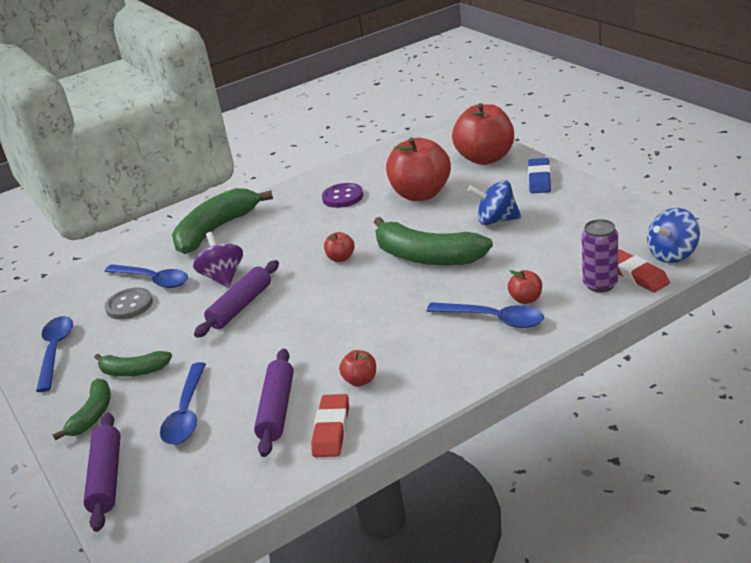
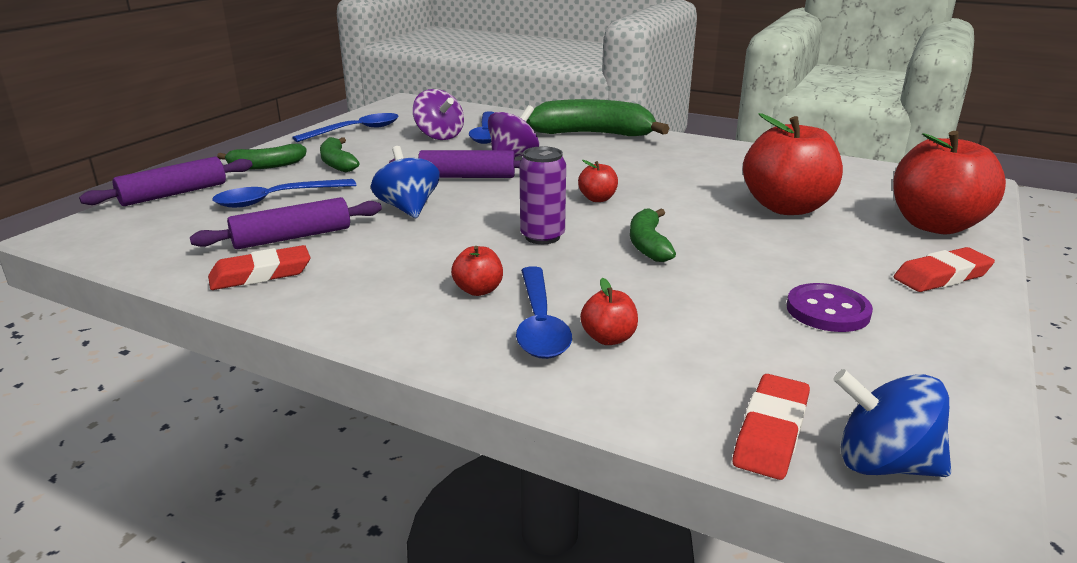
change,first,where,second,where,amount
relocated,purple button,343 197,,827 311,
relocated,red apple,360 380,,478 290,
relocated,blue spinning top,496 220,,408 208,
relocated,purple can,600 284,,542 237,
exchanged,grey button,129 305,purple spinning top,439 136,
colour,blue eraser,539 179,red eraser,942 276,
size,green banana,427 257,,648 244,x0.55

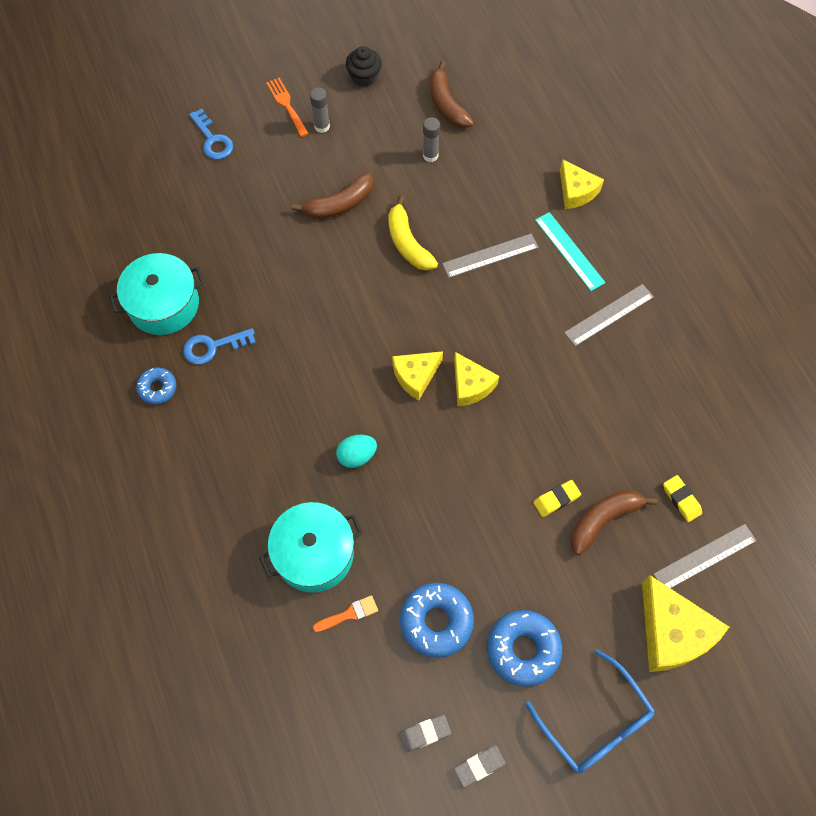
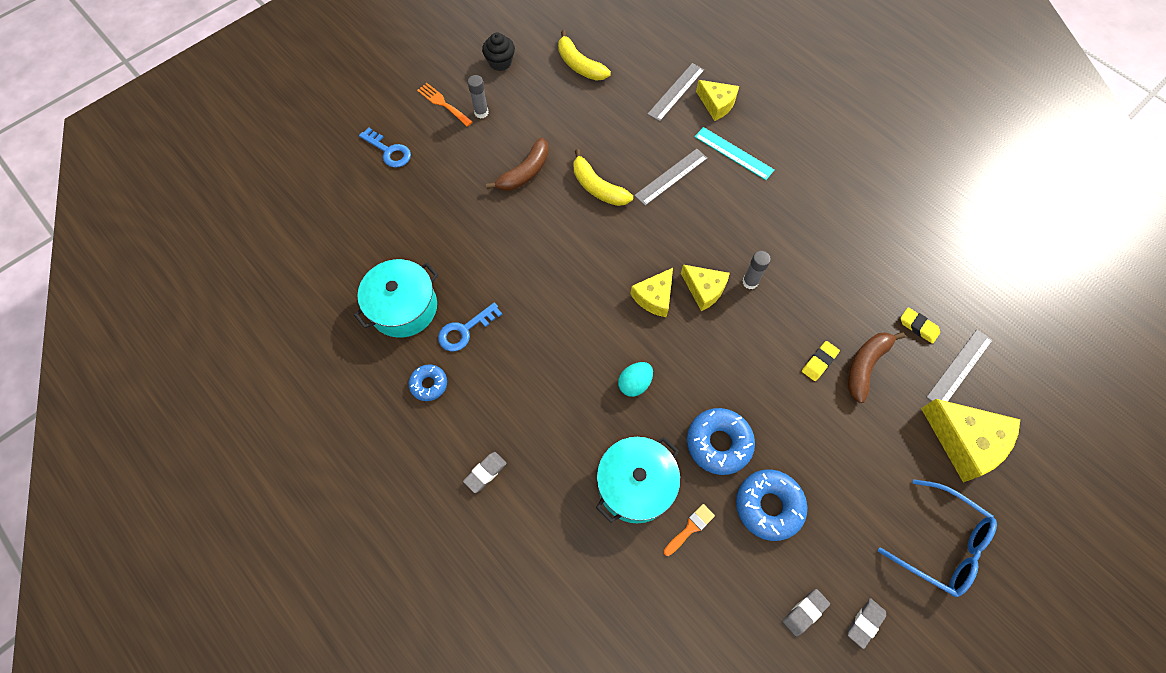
change,first,where,second,where,amount
appeared,,,grey eraser,485 473,
relocated,grey glue stick,430 155,,750 282,
relocated,blue donut,523 649,,718 443,
relocated,grey ruler,609 315,,676 92,
colour,brown banana,446 104,yellow banana,579 65,

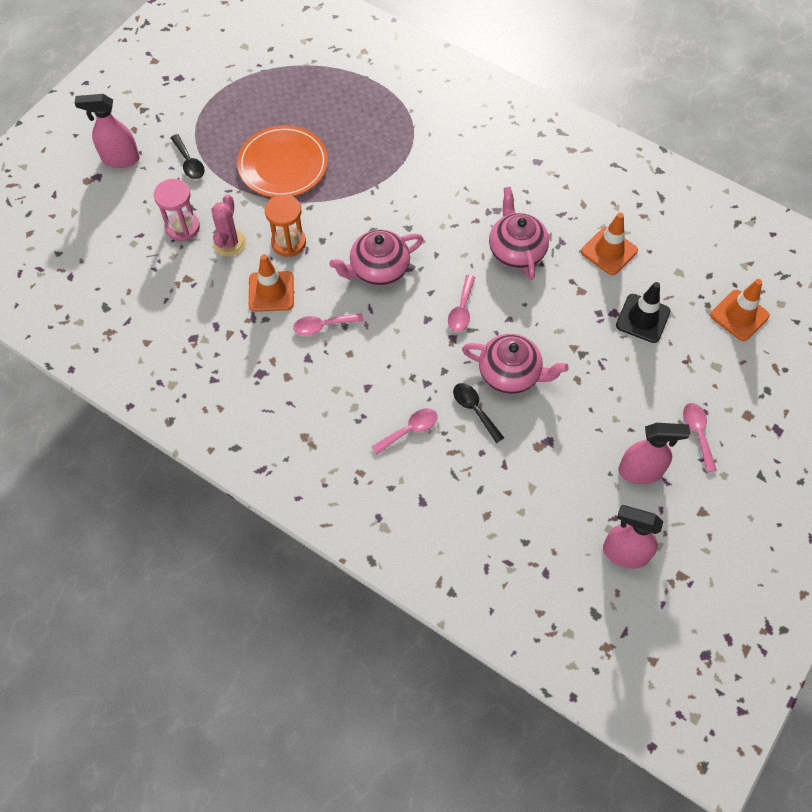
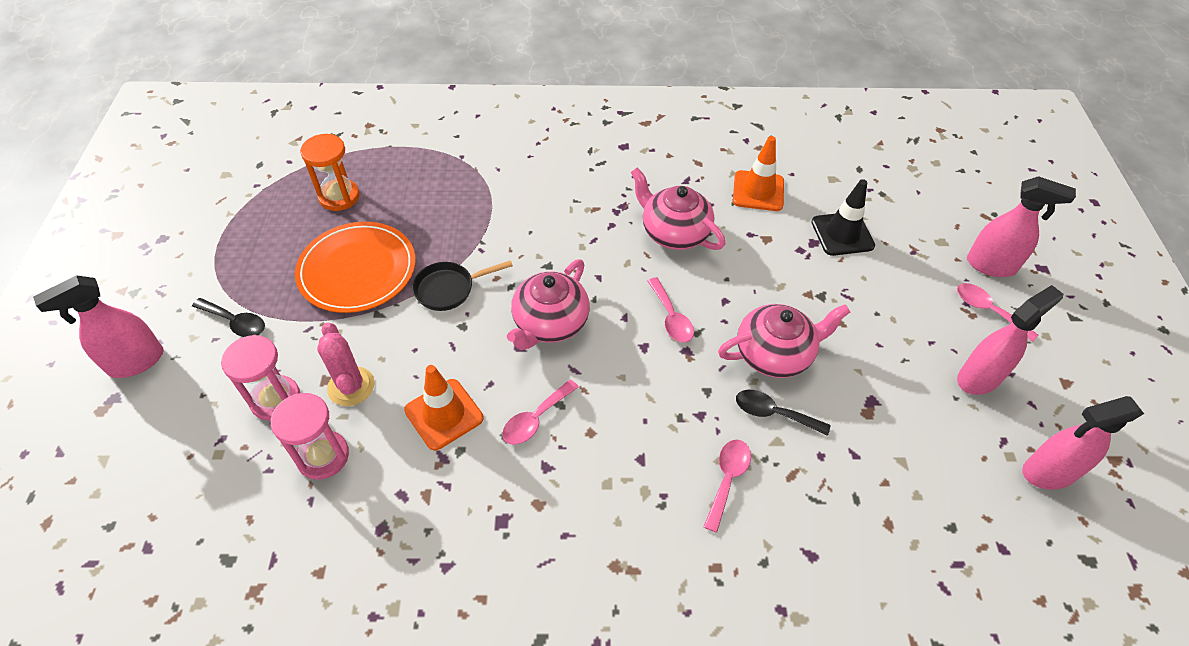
change,first,where,second,where,amount
missing,orange traffic cone,739 315,,,
appeared,,,pink hourglass,323 456,
appeared,,,black pan,449 289,
appeared,,,pink spray bottle,991 265,
relocated,orange hourglass,288 242,,339 197,

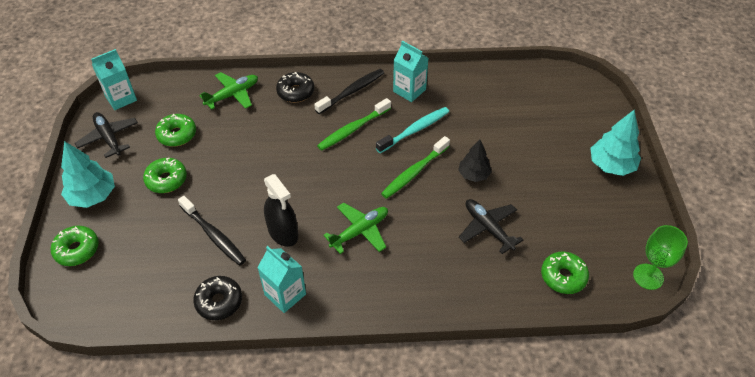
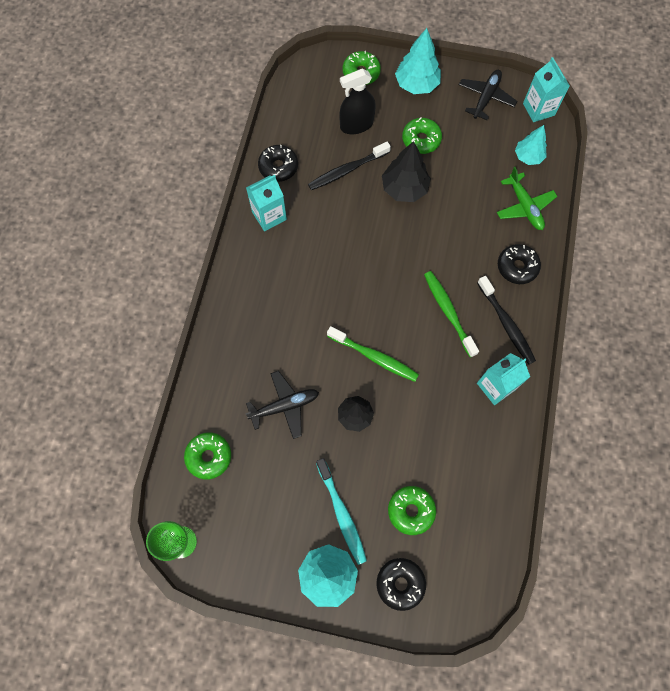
change,first,where,second,where,amount
missing,green plane,360 231,,,
appeared,,,black donut,400 583,
appeared,,,black tree,404 188,
appeared,,,turquoise tree,528 157,
relocated,green donut,177 135,,411 510,
relocated,black spray bottle,283 232,,356 125,
relocated,turquoise toothbrush,415 130,,341 513,
spun,black plane,109 138,,485 98,45 degrees counterclockwise
spun,green toothbrush,414 172,,374 357,150 degrees clockwise

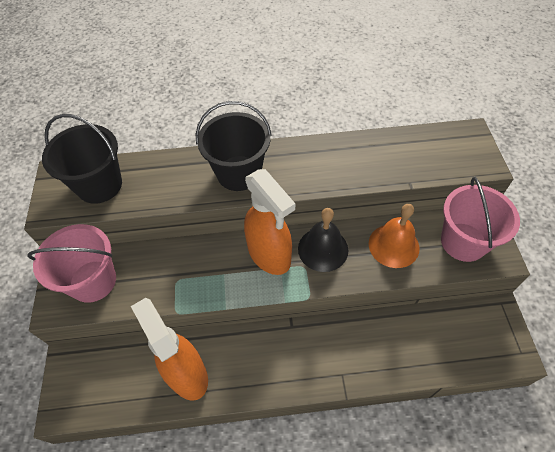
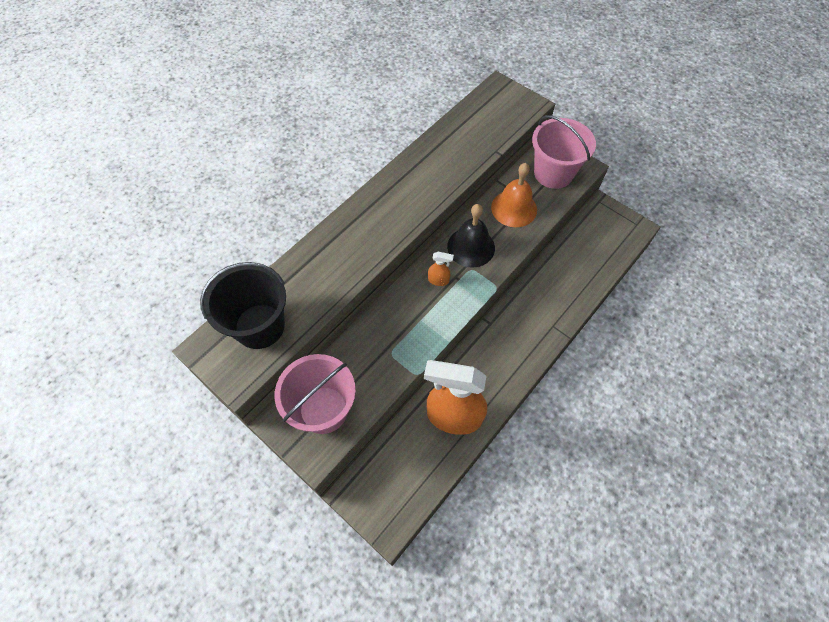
change,first,where,second,where,amount
missing,black bucket,239 173,,,
size,orange spray bottle,269 255,,438 280,x0.40

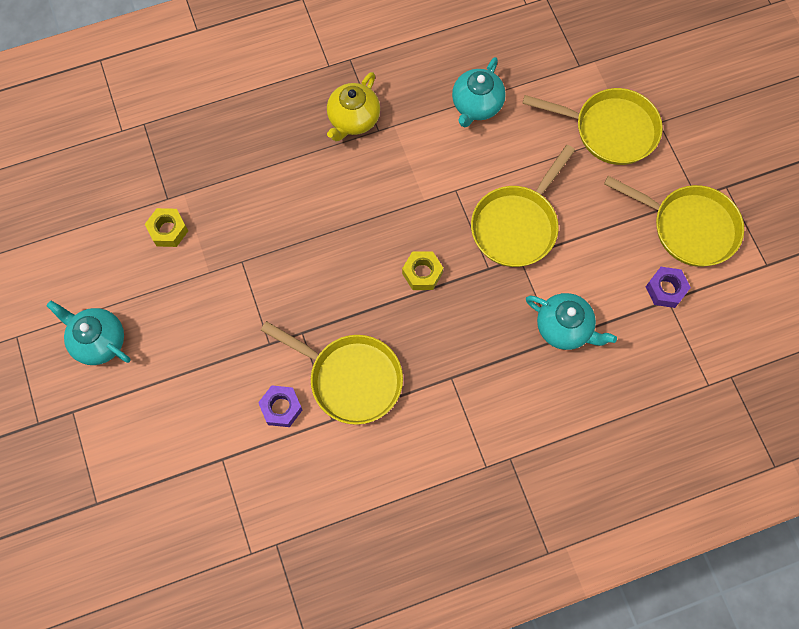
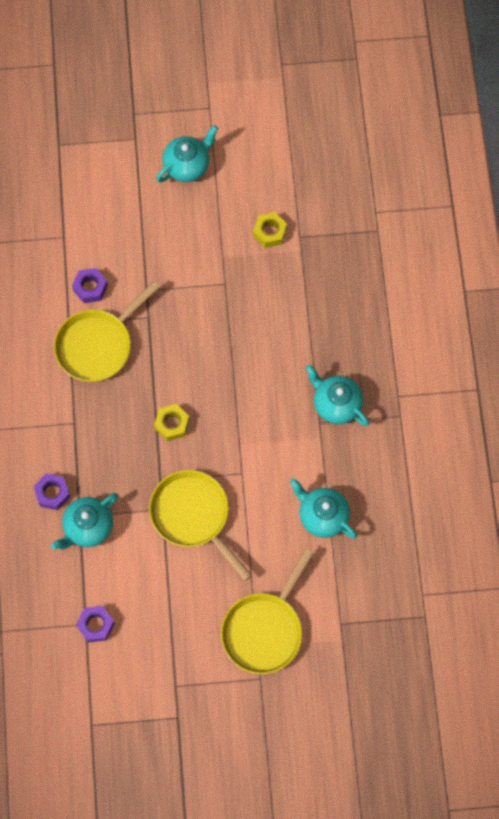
change,first,where,second,where,amount
missing,yellow pan,689 227,,,
appeared,,,purple nut,52 493,
colour,yellow teapot,353 119,turquoise teapot,336 404,

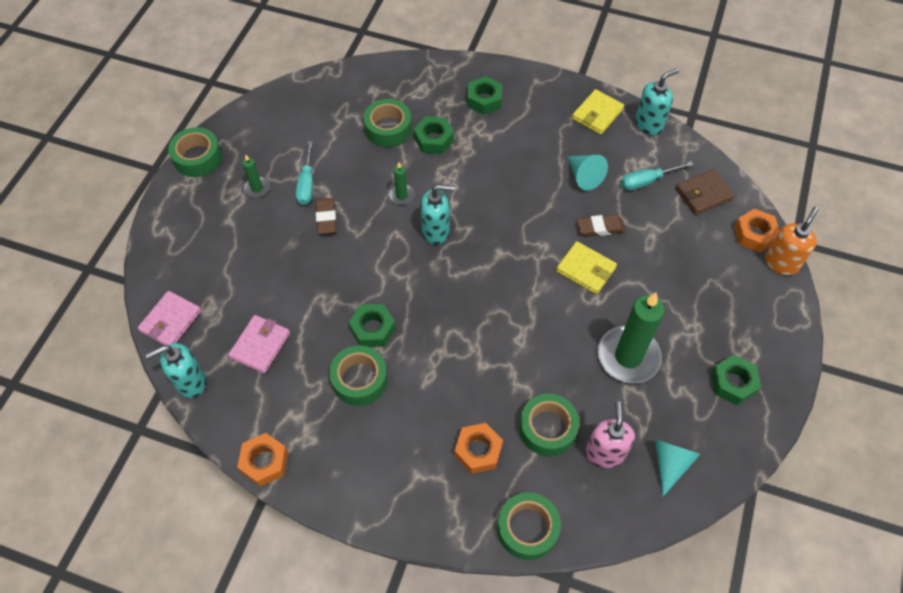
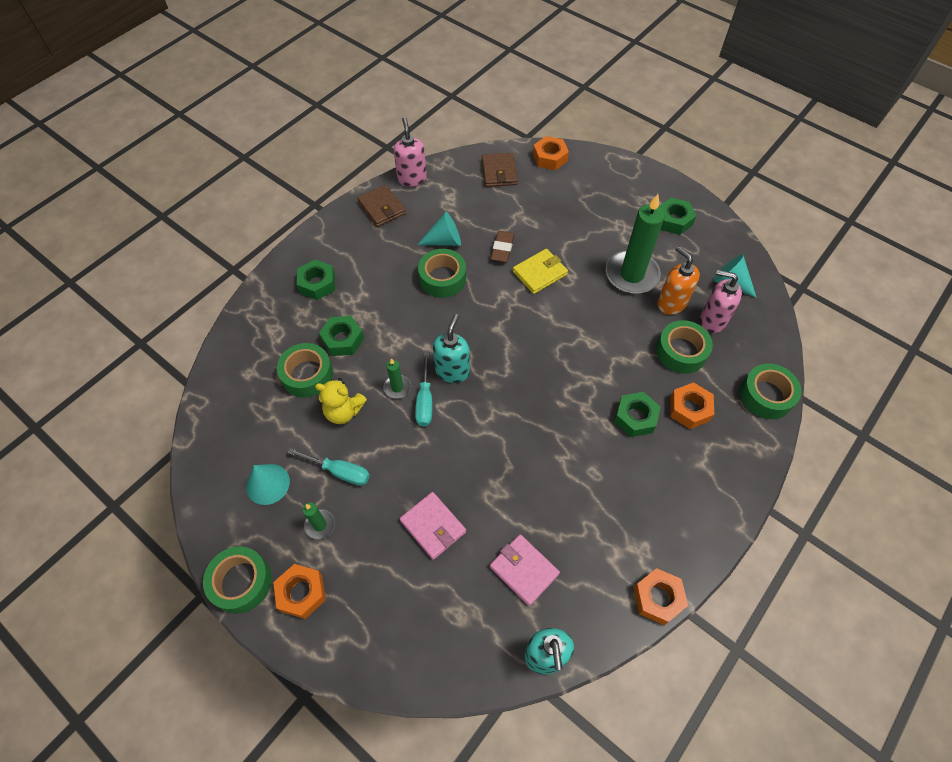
change,first,where,second,where,amount
missing,brown eraser,326 218,,,
appeared,,,turquoise cone,267 484,
appeared,,,orange nut,301 593,
appeared,,,yellow teddy bear,343 411,
relocated,pink wallet,171 321,,433 526,
relocated,green tape,359 379,,442 278,
relocated,green nut,373 329,,635 417,
relocated,turquoise screwdriver,646 181,,425 401,
relocated,orange soap dispenser,781 263,,671 303,
colour,yellow wallet,597 114,brown wallet,382 208,
colour,turquoise soap dispenser,649 124,pink soap dispenser,412 178,

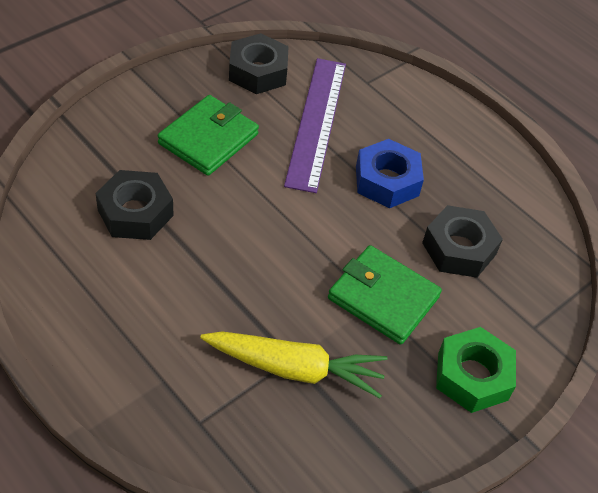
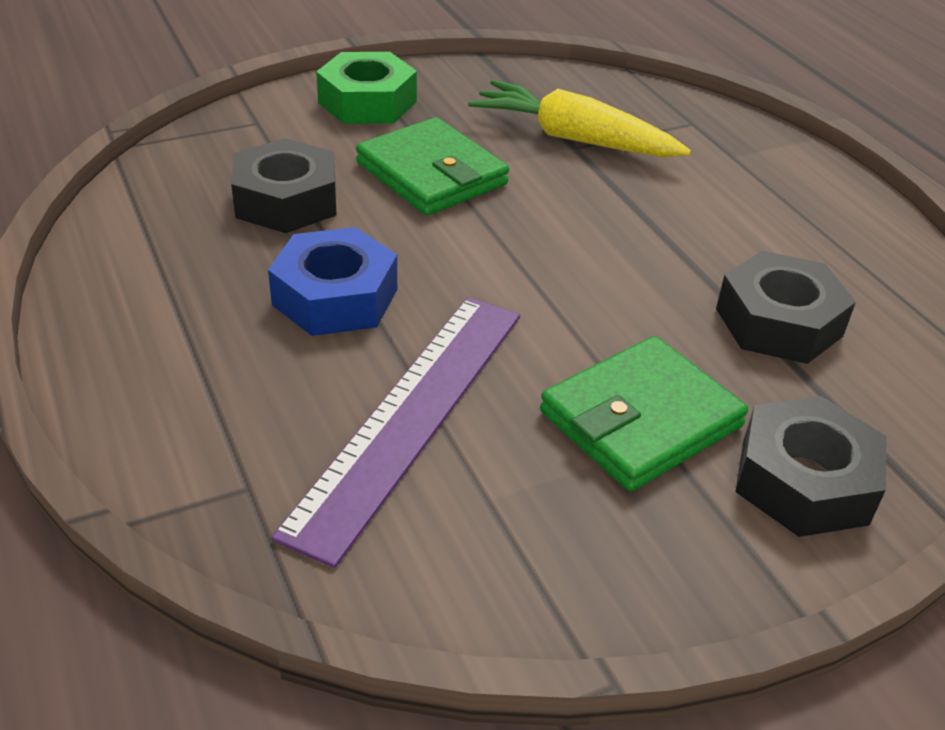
change,first,where,second,where,amount
relocated,black nut,258 72,,803 481,

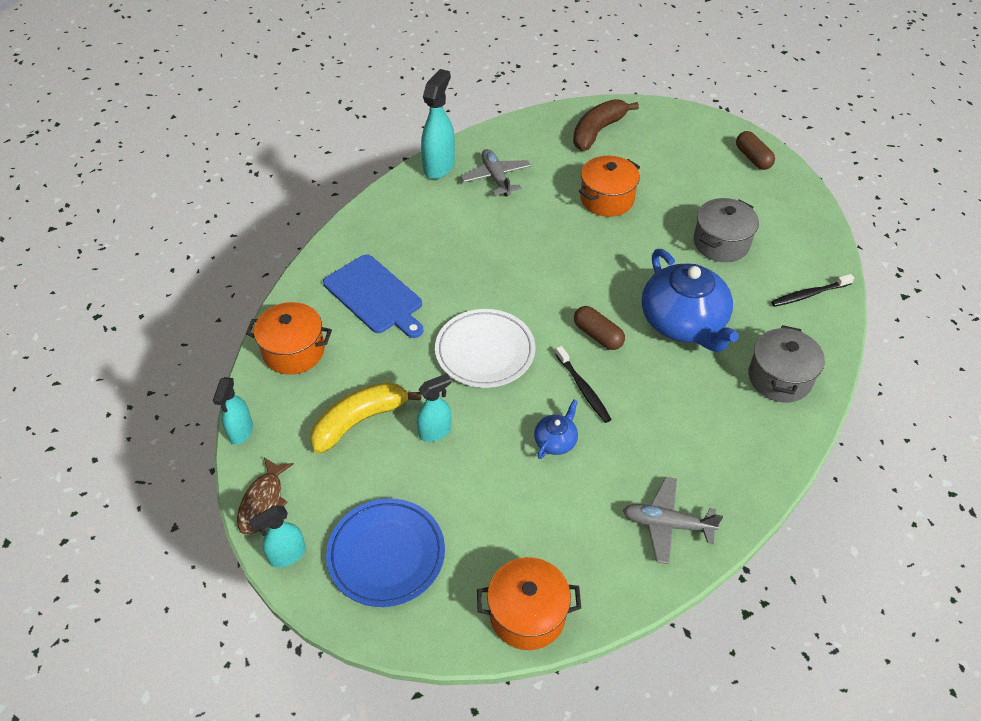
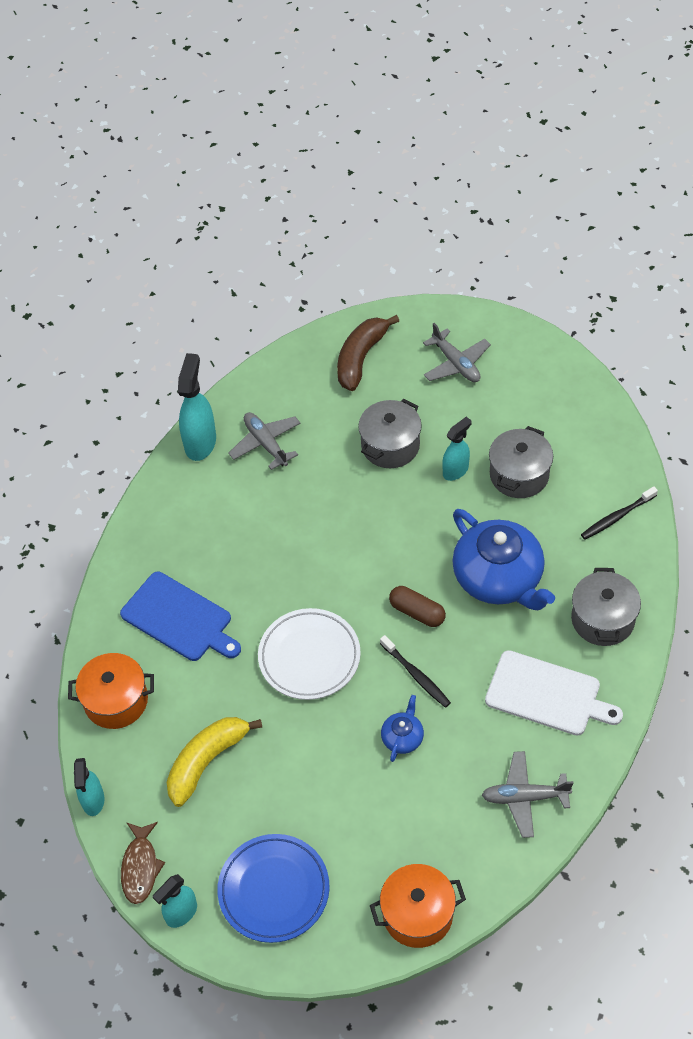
change,first,where,second,where,amount
missing,brown capsule,753 158,,,
appeared,,,grey plane,456 364,
appeared,,,white cutting board,547 694,
relocated,turquoise spray bottle,435 431,,456 470,
colour,orange pot,607 199,grey pot,390 445,

